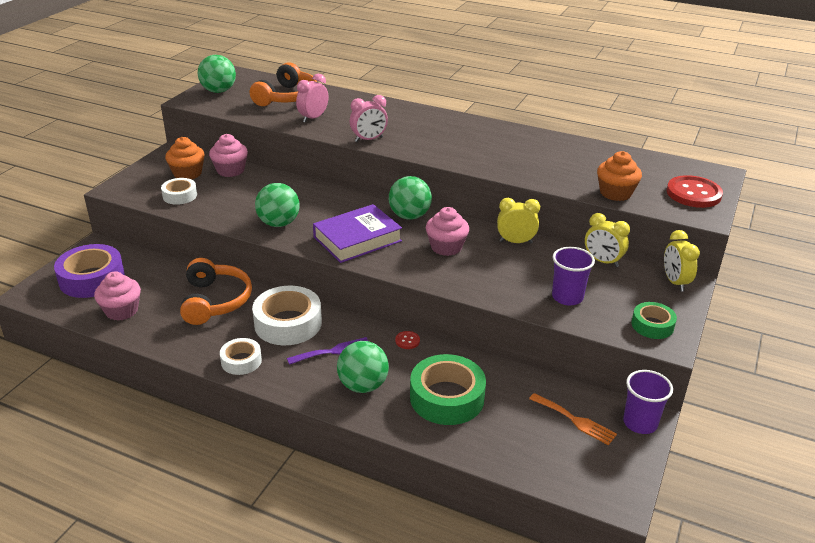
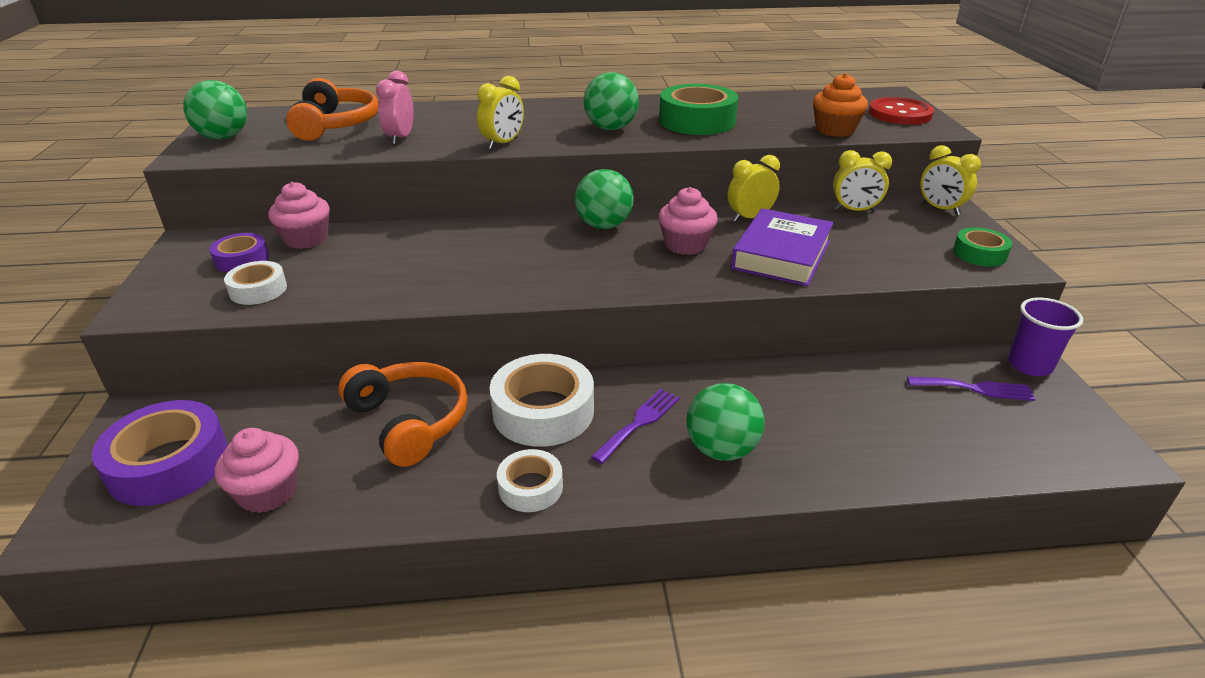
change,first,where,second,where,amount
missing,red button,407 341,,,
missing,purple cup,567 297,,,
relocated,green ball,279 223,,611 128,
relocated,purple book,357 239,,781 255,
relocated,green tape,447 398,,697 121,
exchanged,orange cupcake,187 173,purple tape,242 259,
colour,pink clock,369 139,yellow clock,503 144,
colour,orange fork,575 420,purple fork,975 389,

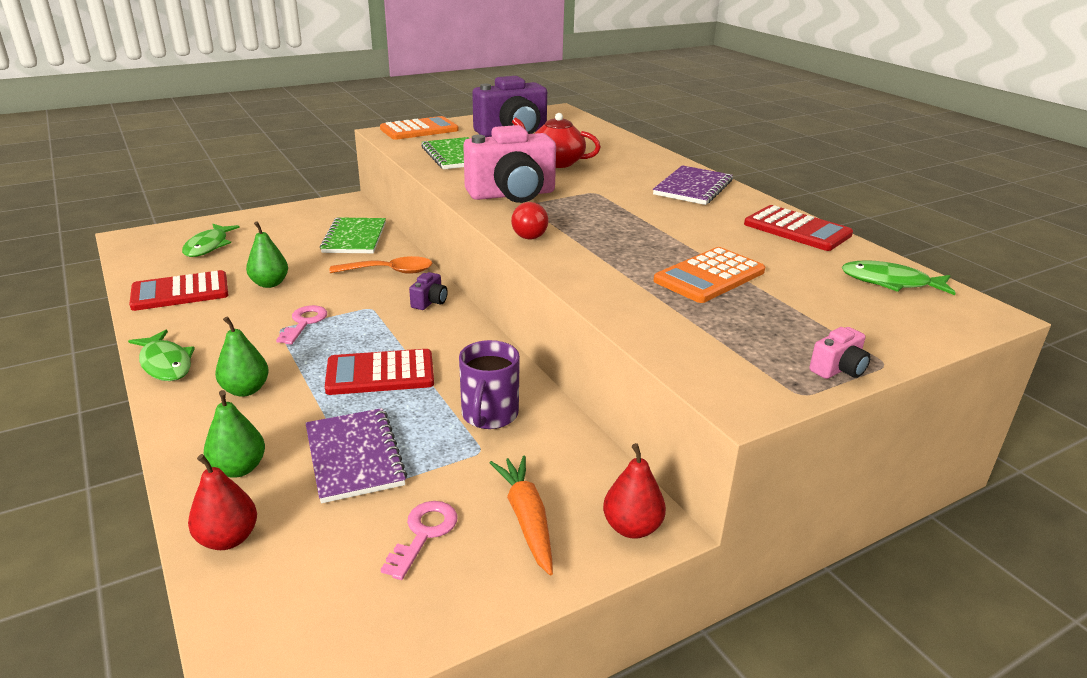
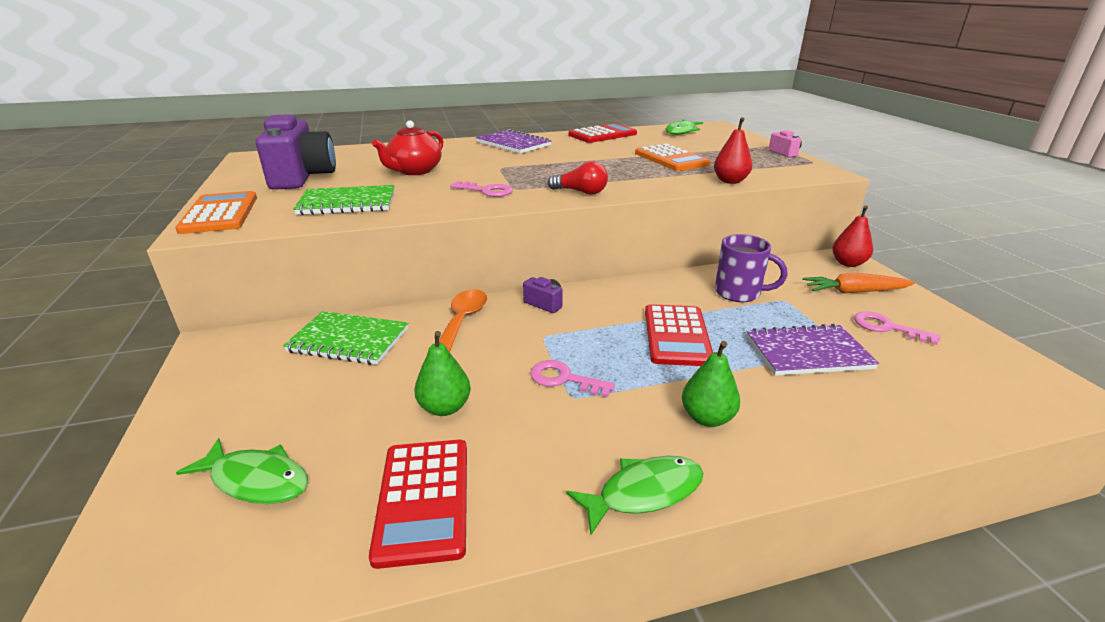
change,first,where,second,where,amount
missing,green pear,239 469,,,
relocated,red pear,228 539,,730 181,
exchanged,pink camera,512 195,pink key,486 191,

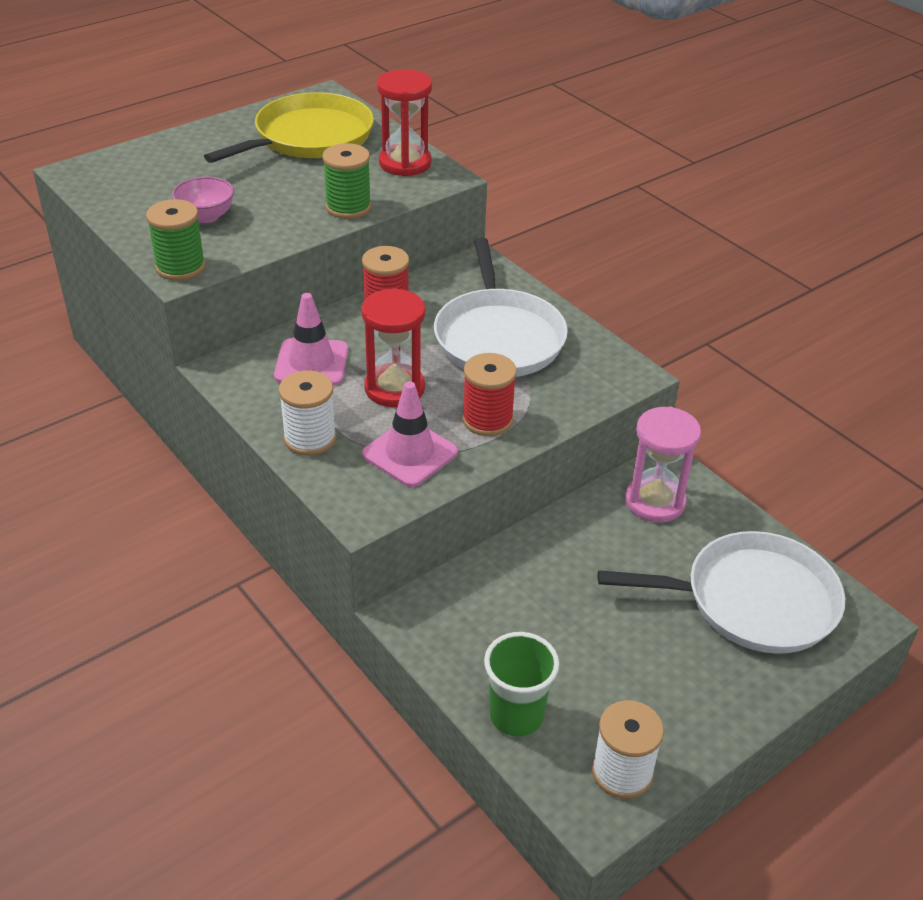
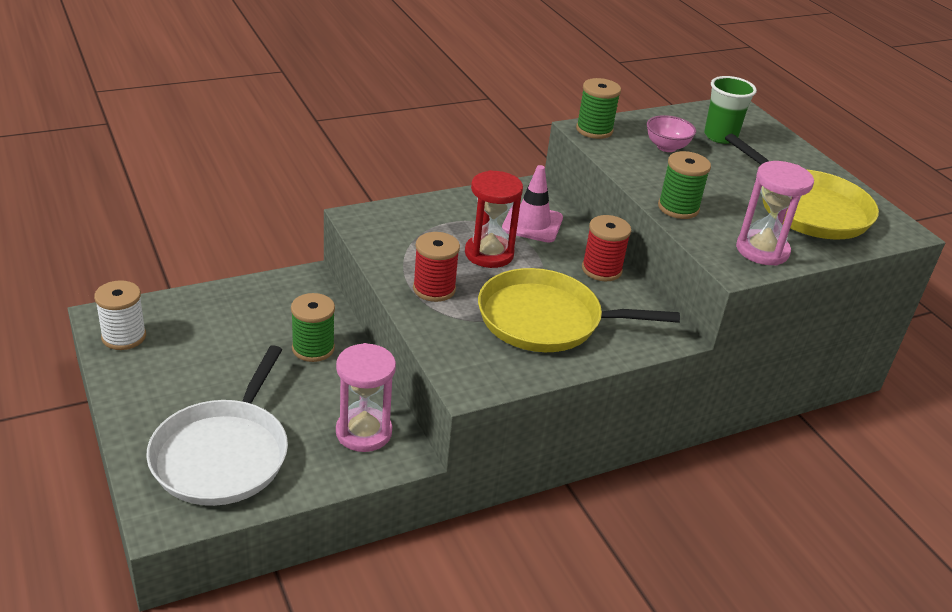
change,first,where,second,where,amount
missing,white spool,310 438,,,
missing,pink traffic cone,410 453,,,
appeared,,,green spool,313 348,
relocated,green cup,516 715,,720 136,
colour,red hourglass,405 163,pink hourglass,762 250,
colour,white pan,498 337,yellow pan,546 320,

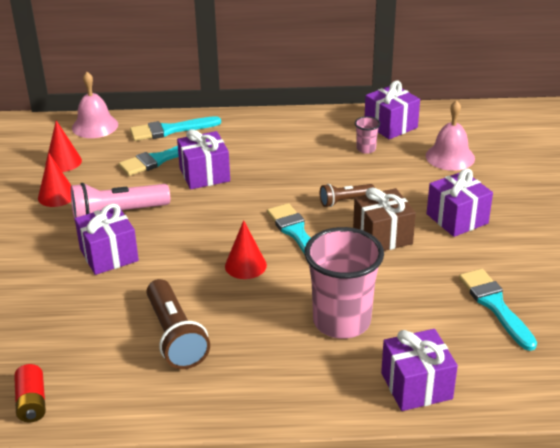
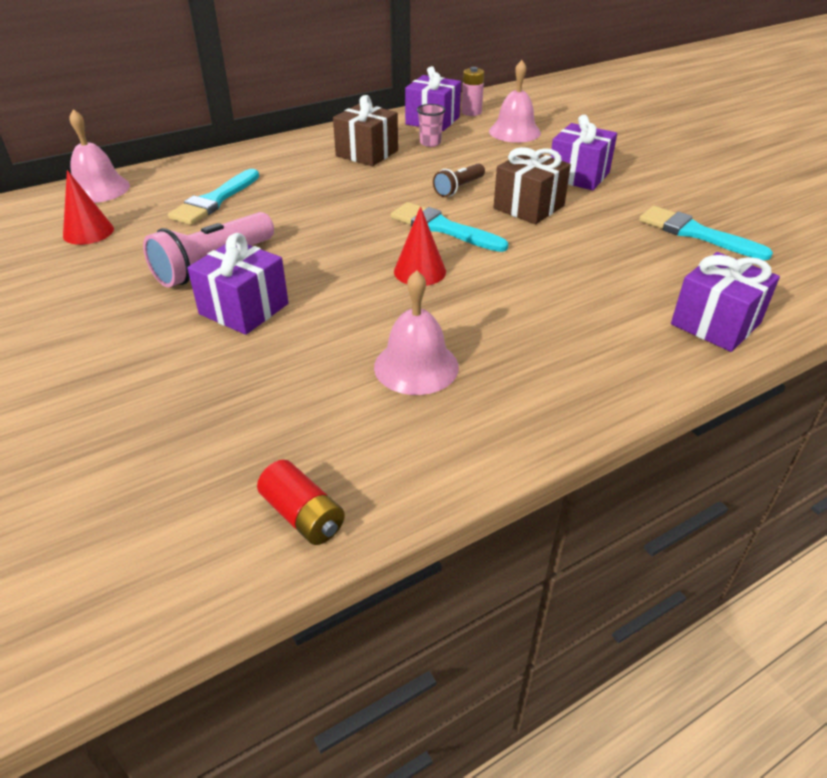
change,first,where,second,where,amount
missing,red cone,57 196,,,
missing,turquoise brush,170 130,,,
missing,purple gift,204 175,,,
missing,pink cup,341 321,,,
appeared,,,brown gift,367 153,
appeared,,,pink battery,471 112,
exchanged,brown flashlight,175 336,pink bell,416 366,

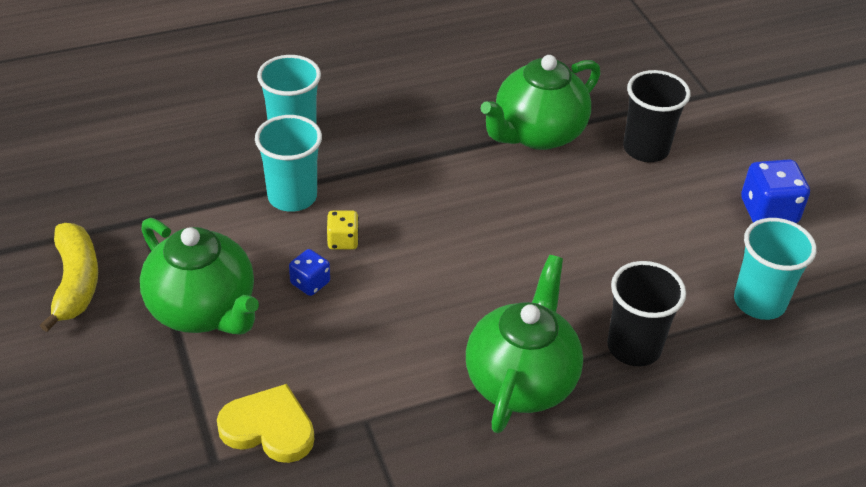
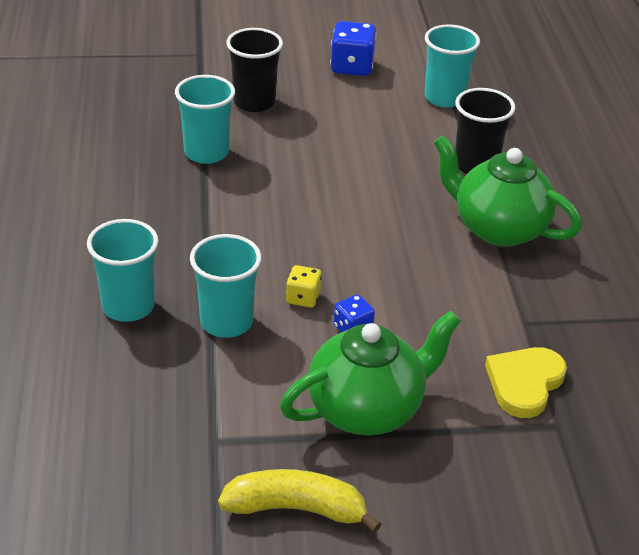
change,first,where,second,where,amount
exchanged,green teapot,537 134,turquoise cup,206 152,

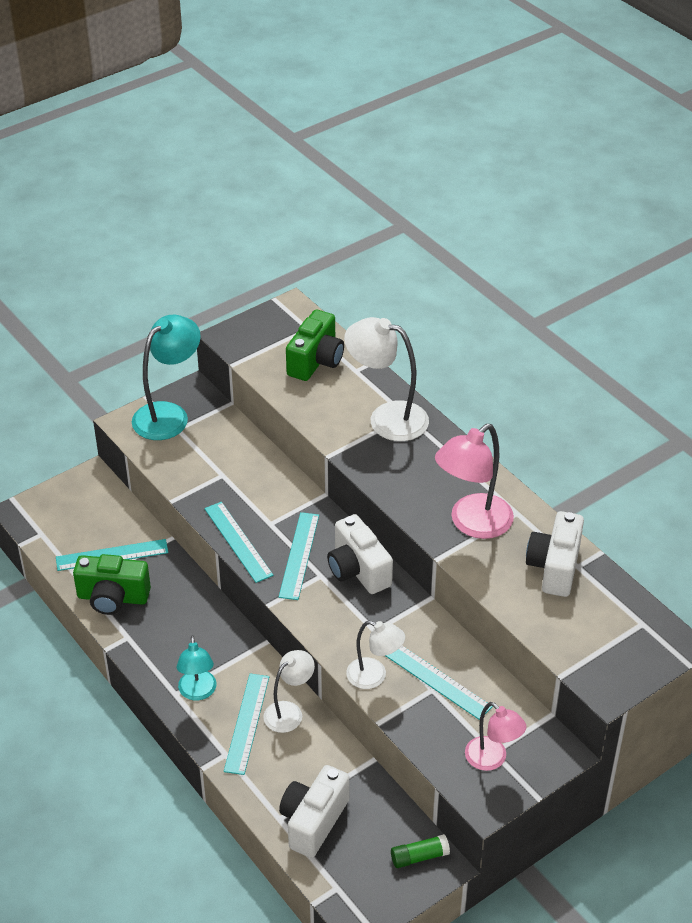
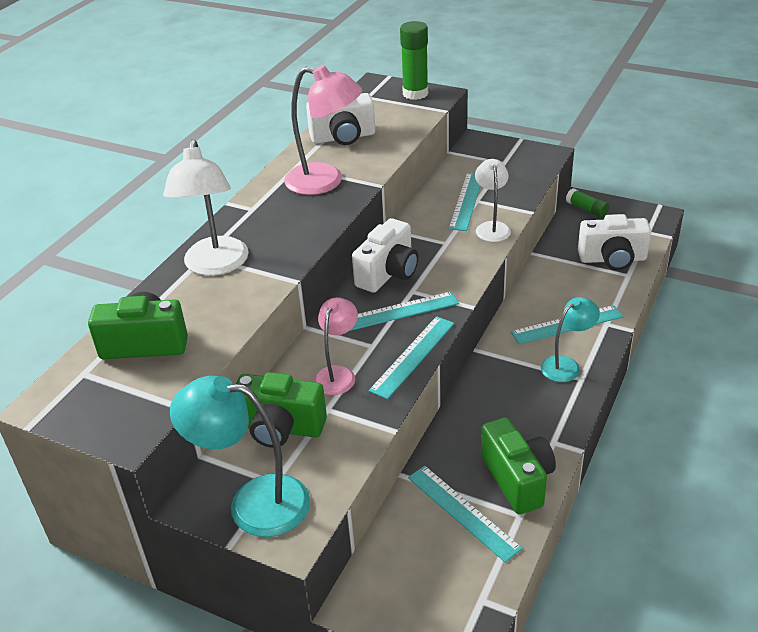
change,first,where,second,where,amount
missing,white lamp,289 712,,,
appeared,,,green camera,280 428,
appeared,,,green glue stick,415 93,
relocated,pink lamp,492 759,,338 374,

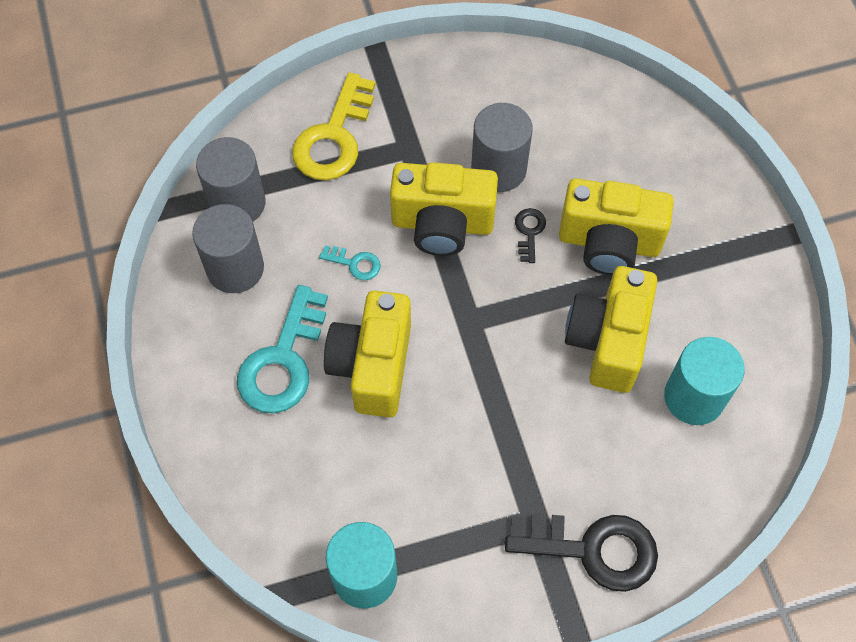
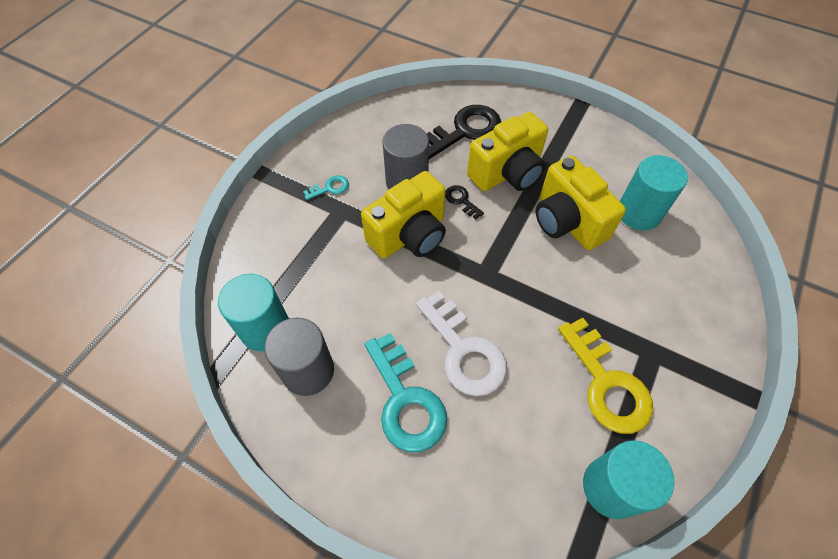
change,first,where,second,where,amount
relocated,yellow key,334 137,,606 384,
relocated,turquoise key,355 263,,330 188,
relocated,black key,593 549,,465 131,
exchanged,yellow camera,372 366,white key,464 351,
colour,grey cylinder,237 203,turquoise cylinder,265 328,

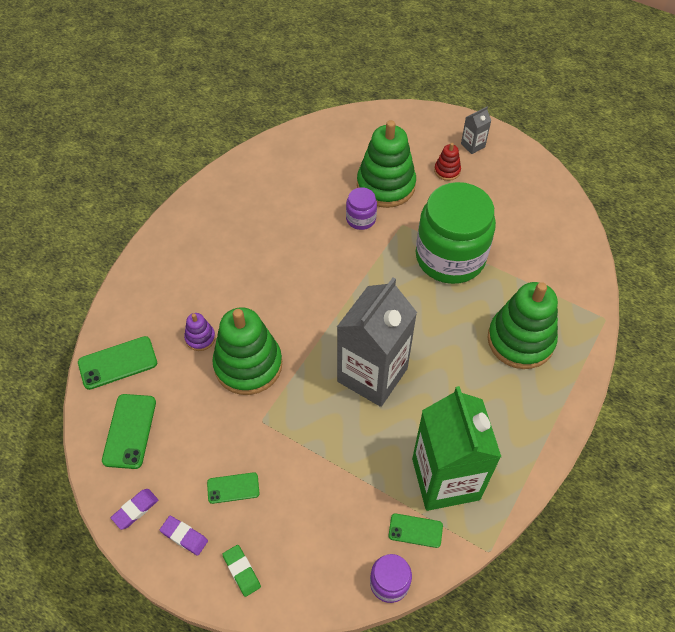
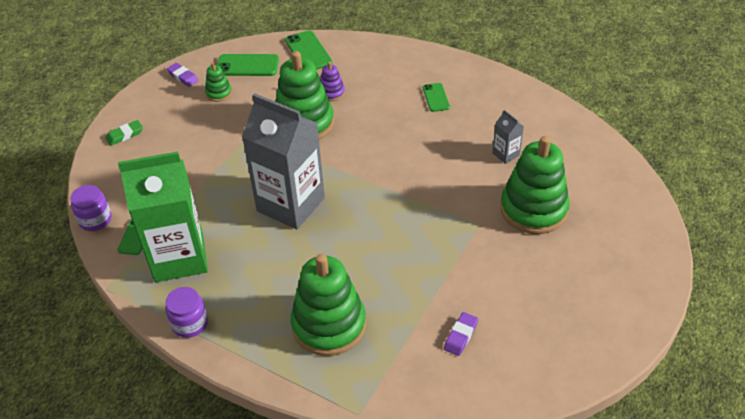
change,first,where,second,where,amount
missing,green jar,450 257,,,
missing,red stacking toy,447 171,,,
appeared,,,green stacking toy,219 93,
relocated,purple eraser,184 536,,461 336,
relocated,green phone,233 488,,436 97,
relocated,purple jar,361 219,,190 323,
relocated,grey carton,473 145,,506 154,

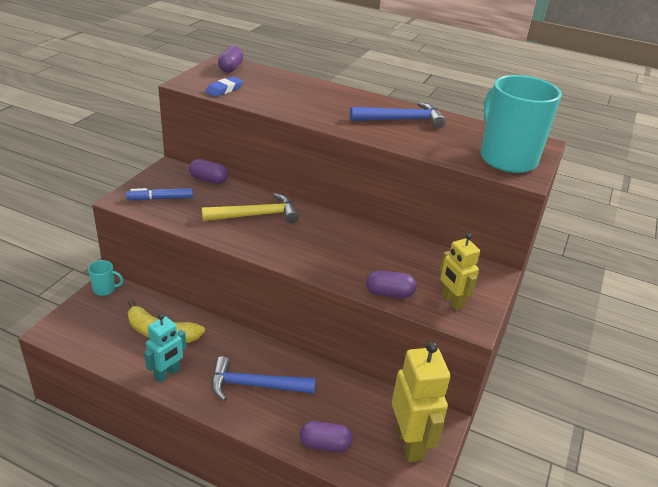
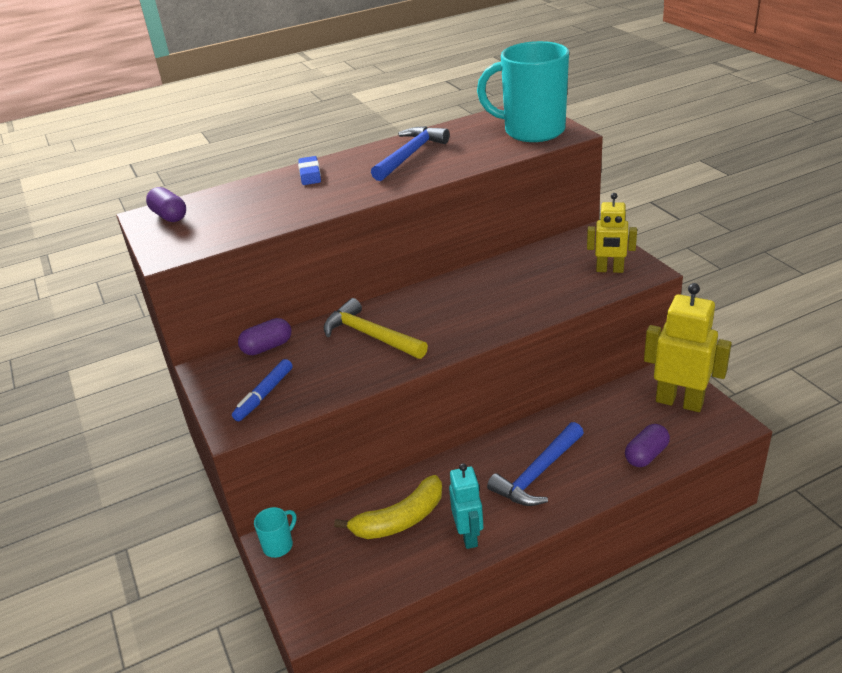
change,first,where,second,where,amount
missing,purple capsule,389 293,,,
relocated,blue eraser,224 90,,310 174,
spun,yellow hammer,255 215,,371 336,75 degrees counterclockwise

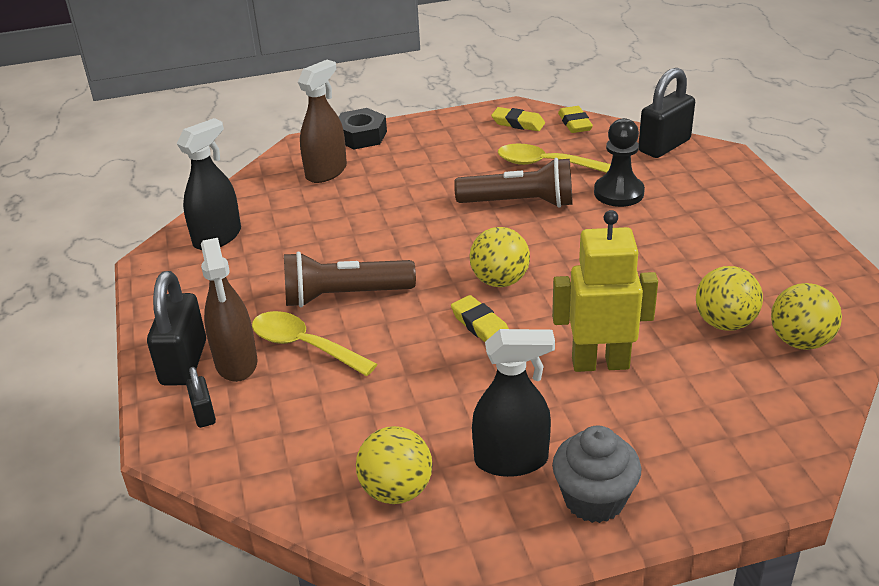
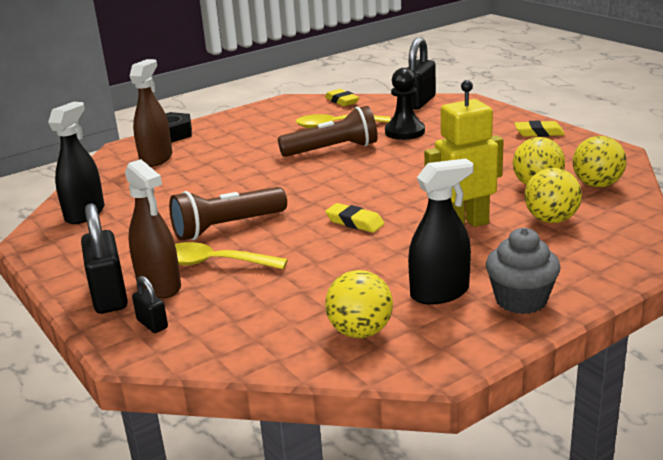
change,first,where,second,where,amount
relocated,yellow ball,499 281,,551 220,
relocated,yellow eraser,518 123,,539 133,

